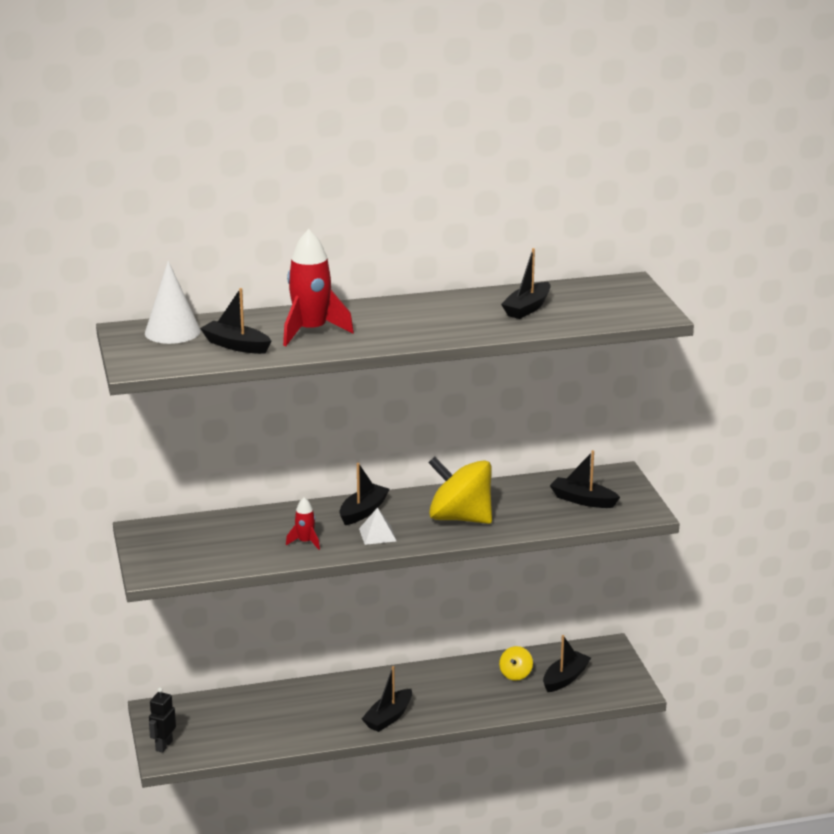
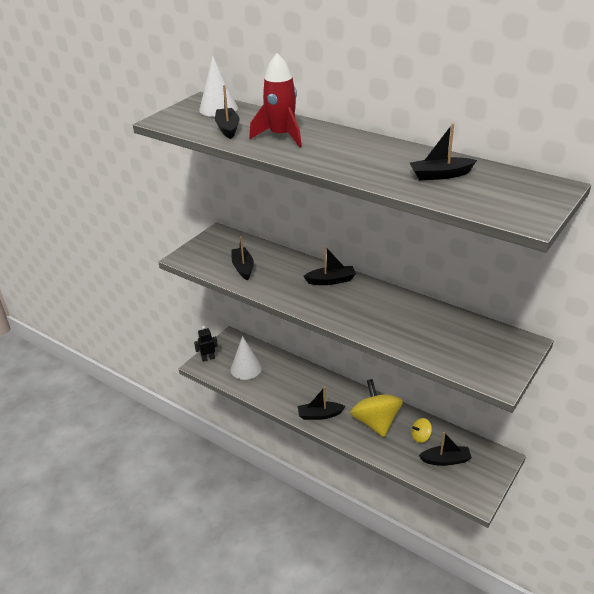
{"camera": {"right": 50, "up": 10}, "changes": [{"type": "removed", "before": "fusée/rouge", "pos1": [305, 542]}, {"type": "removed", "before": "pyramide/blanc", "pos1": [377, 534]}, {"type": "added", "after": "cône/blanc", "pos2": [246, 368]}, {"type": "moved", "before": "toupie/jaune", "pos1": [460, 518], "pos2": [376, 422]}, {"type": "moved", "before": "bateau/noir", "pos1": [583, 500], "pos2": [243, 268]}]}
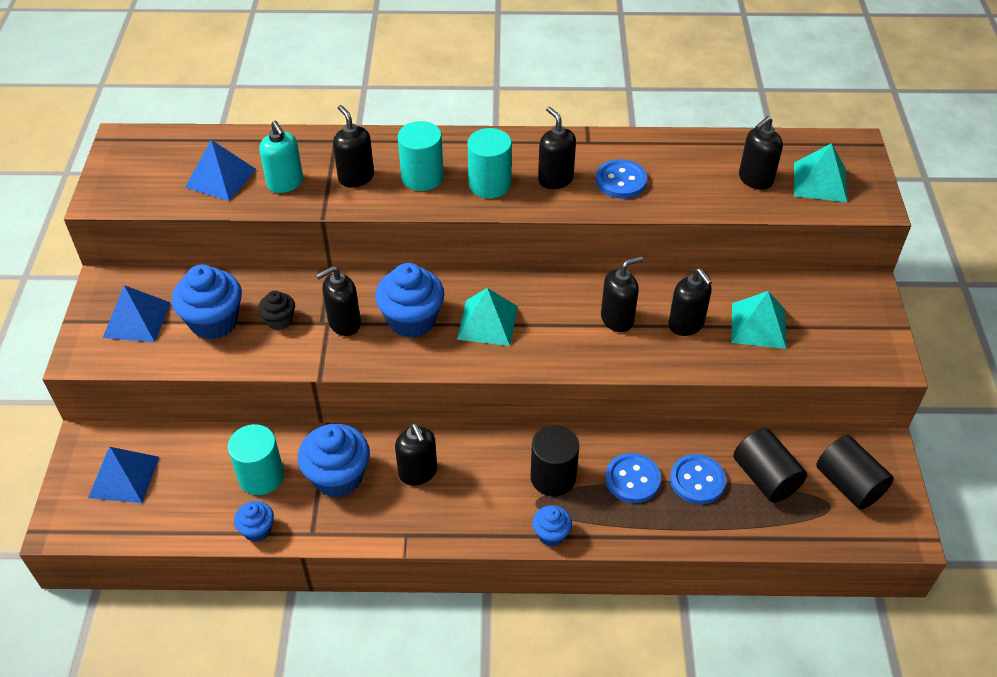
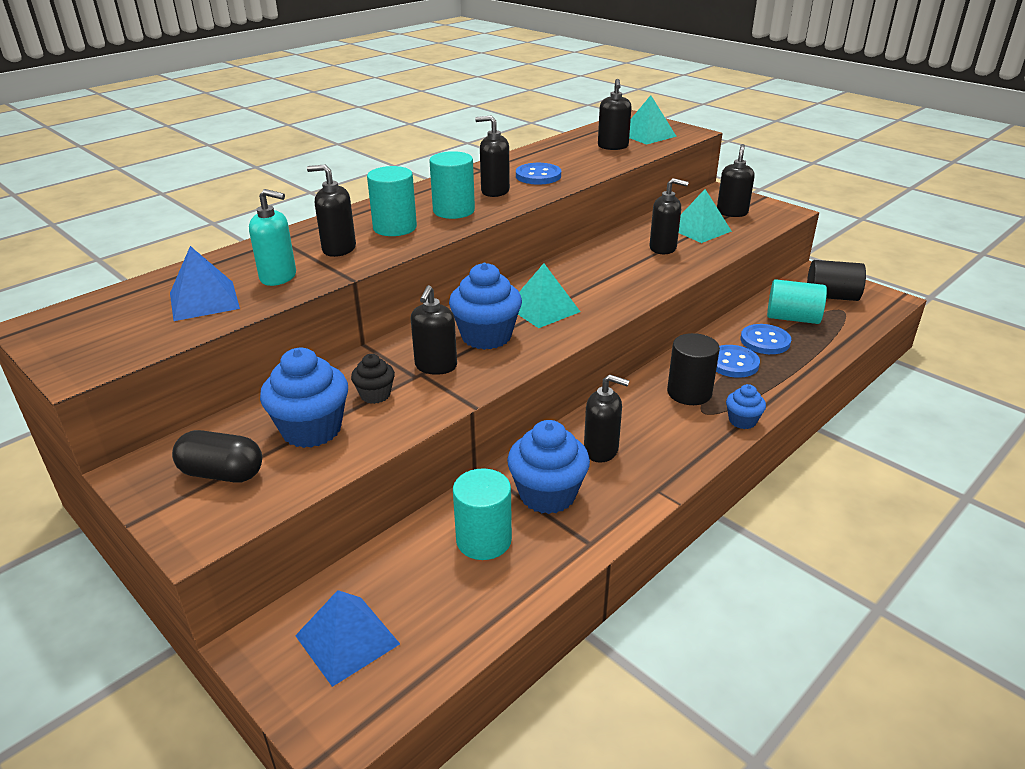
{"camera": {"right": -45, "up": -15}, "changes": [{"type": "removed", "before": "muffin/bleu", "pos1": [257, 530]}, {"type": "moved", "before": "distributeur de savon/noir", "pos1": [617, 319], "pos2": [732, 212]}, {"type": "replaced", "before": "pyramide/bleu", "after": "gélule/noir", "pos1": [137, 320], "pos2": [222, 474]}, {"type": "recoloured", "before": "cylindre/noir", "after": "cylindre/turquoise", "pos1": [765, 478], "pos2": [792, 318]}]}
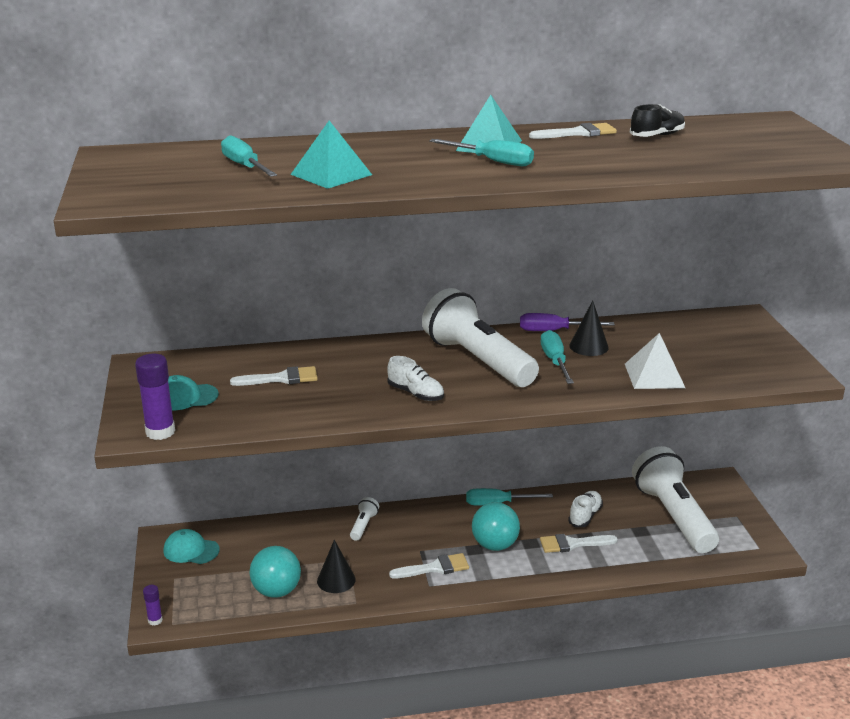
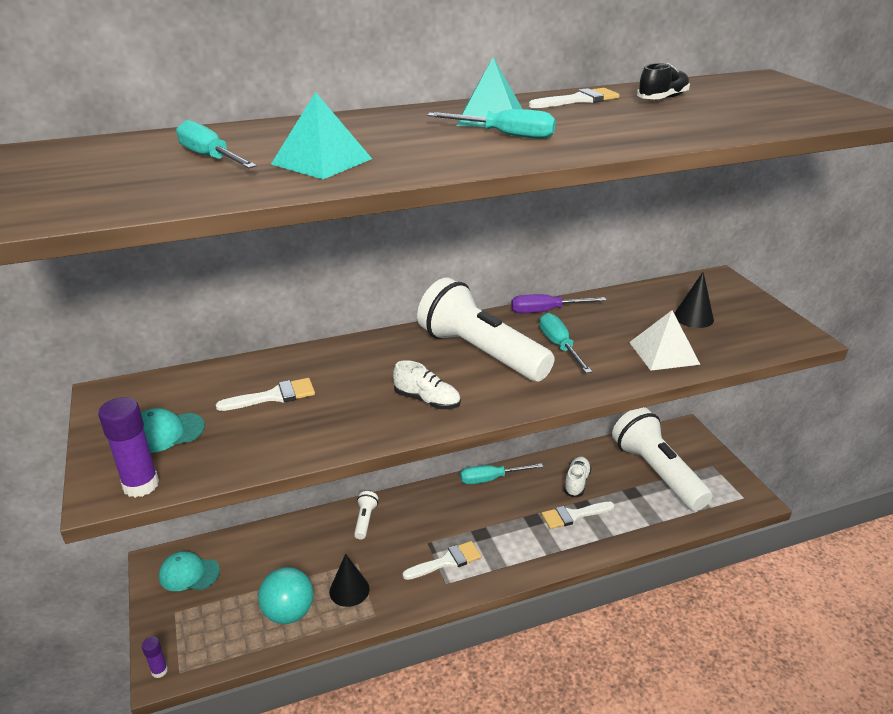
{"camera": {"right": -10, "up": 5}, "changes": [{"type": "removed", "before": "balle/turquoise", "pos1": [495, 545]}, {"type": "moved", "before": "cône/noir", "pos1": [588, 346], "pos2": [693, 317]}]}
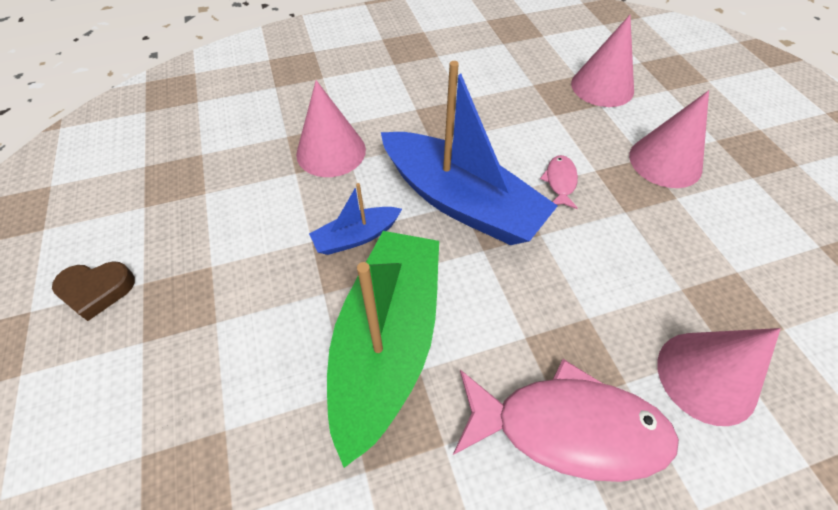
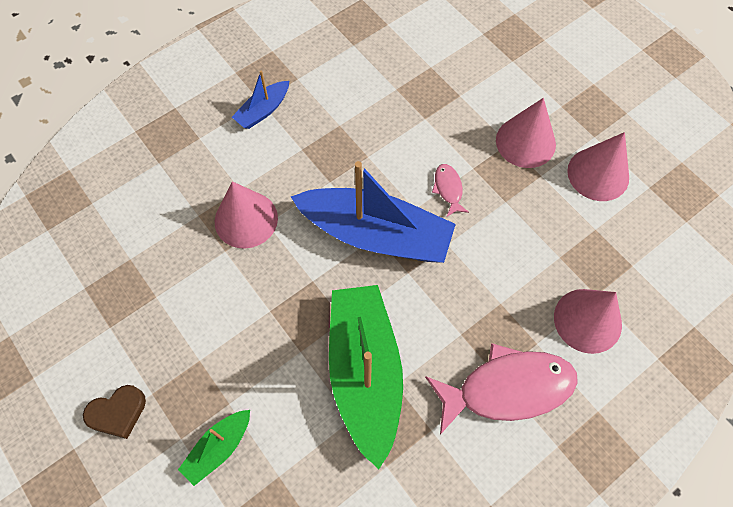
{"camera": {"right": -20, "up": 10}, "changes": [{"type": "added", "after": "bateau/vert", "pos2": [218, 448]}, {"type": "moved", "before": "bateau/bleu", "pos1": [356, 237], "pos2": [263, 110]}, {"type": "moved", "before": "cône/rose", "pos1": [602, 87], "pos2": [598, 174]}]}
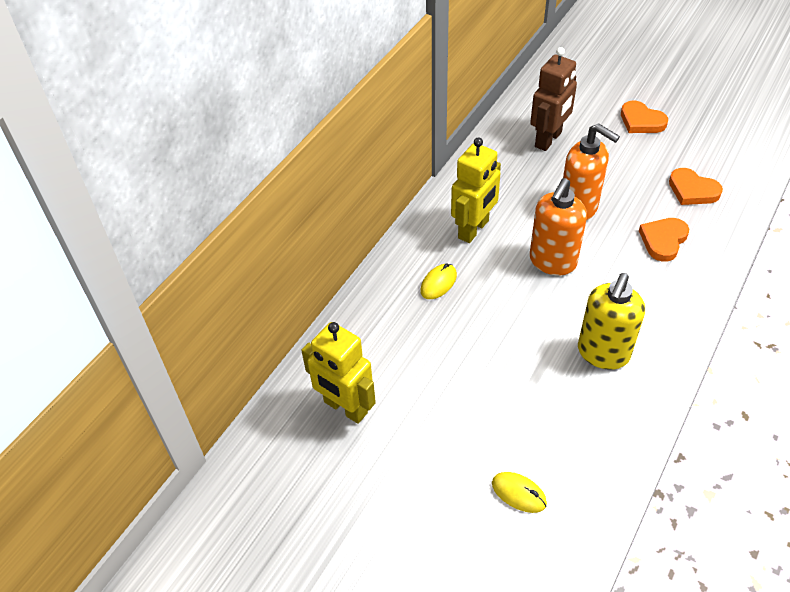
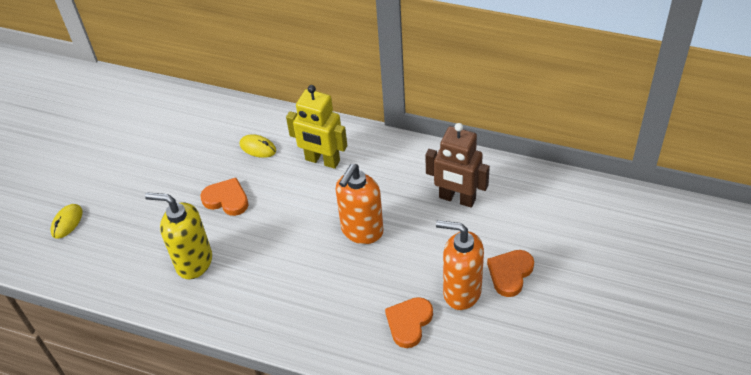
{"camera": {"right": 80, "up": 0}, "changes": [{"type": "removed", "before": "robot/jaune", "pos1": [345, 408]}, {"type": "moved", "before": "distributeur de savon/orange", "pos1": [552, 262], "pos2": [461, 292]}, {"type": "moved", "before": "cœur/orange", "pos1": [663, 240], "pos2": [226, 199]}]}
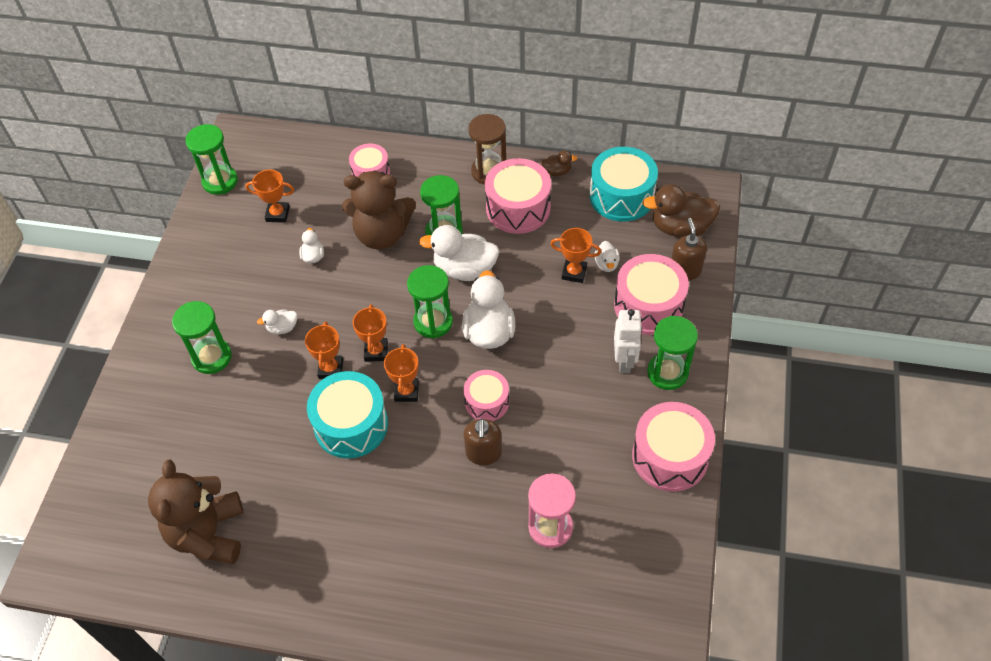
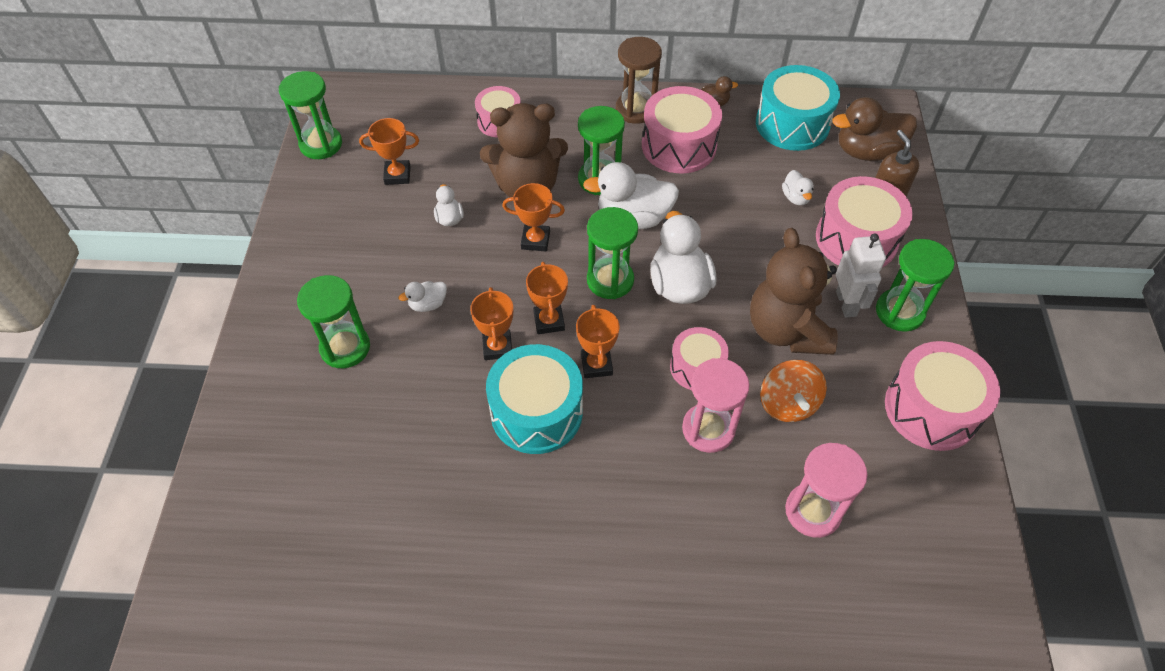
{"camera": {"right": -10, "up": 0}, "changes": [{"type": "added", "after": "toupie/orange", "pos2": [787, 403]}, {"type": "moved", "before": "ours en peluche/marron", "pos1": [208, 534], "pos2": [787, 330]}, {"type": "moved", "before": "trophée/orange", "pos1": [574, 273], "pos2": [535, 240]}, {"type": "replaced", "before": "distributeur de savon/marron", "after": "sablier/rose", "pos1": [483, 453], "pos2": [708, 429]}]}
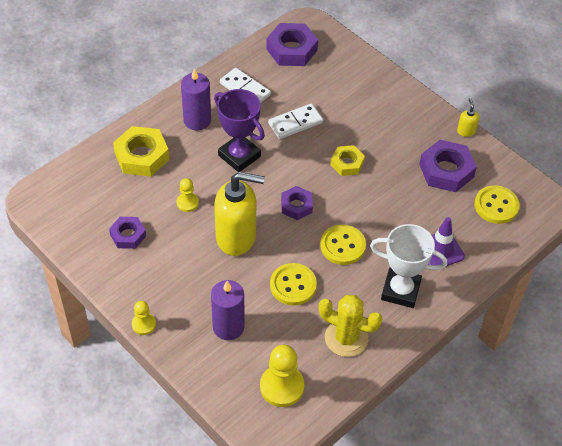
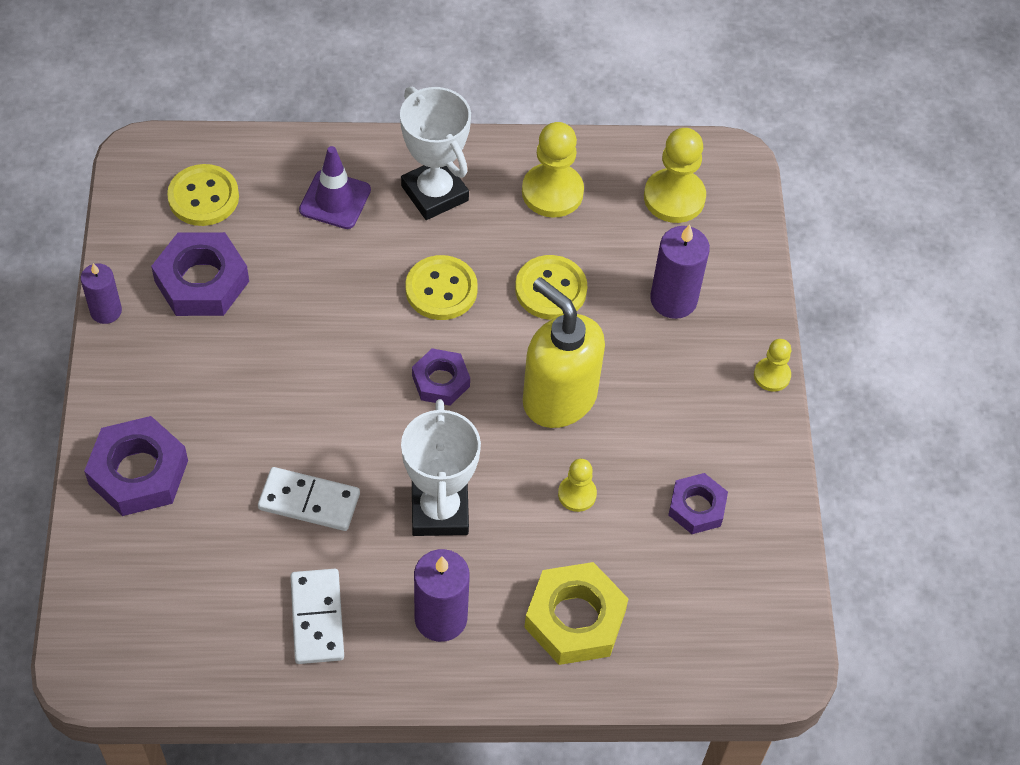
{"camera": {"right": -140, "up": 5}, "changes": [{"type": "removed", "before": "écrou/jaune", "pos1": [347, 163]}, {"type": "moved", "before": "écrou/violet", "pos1": [292, 49], "pos2": [138, 472]}, {"type": "replaced", "before": "cactus/jaune", "after": "pion/jaune", "pos1": [346, 338], "pos2": [552, 192]}, {"type": "replaced", "before": "distributeur de savon/jaune", "after": "bougie/violet", "pos1": [466, 131], "pos2": [106, 311]}, {"type": "recoloured", "before": "trophée/violet", "after": "trophée/blanc", "pos1": [239, 156], "pos2": [439, 511]}]}
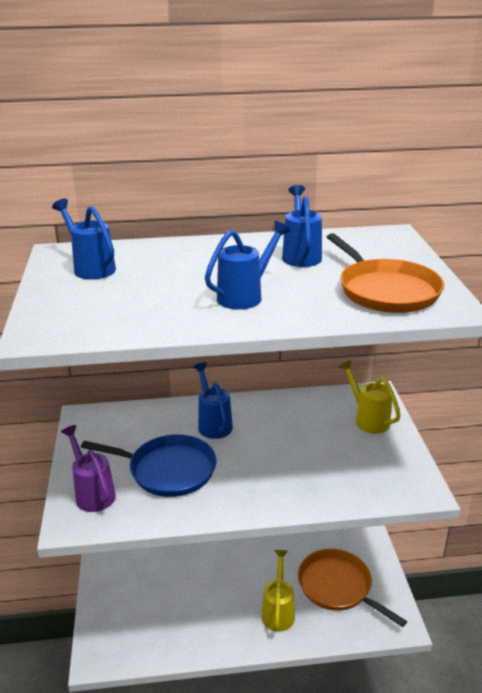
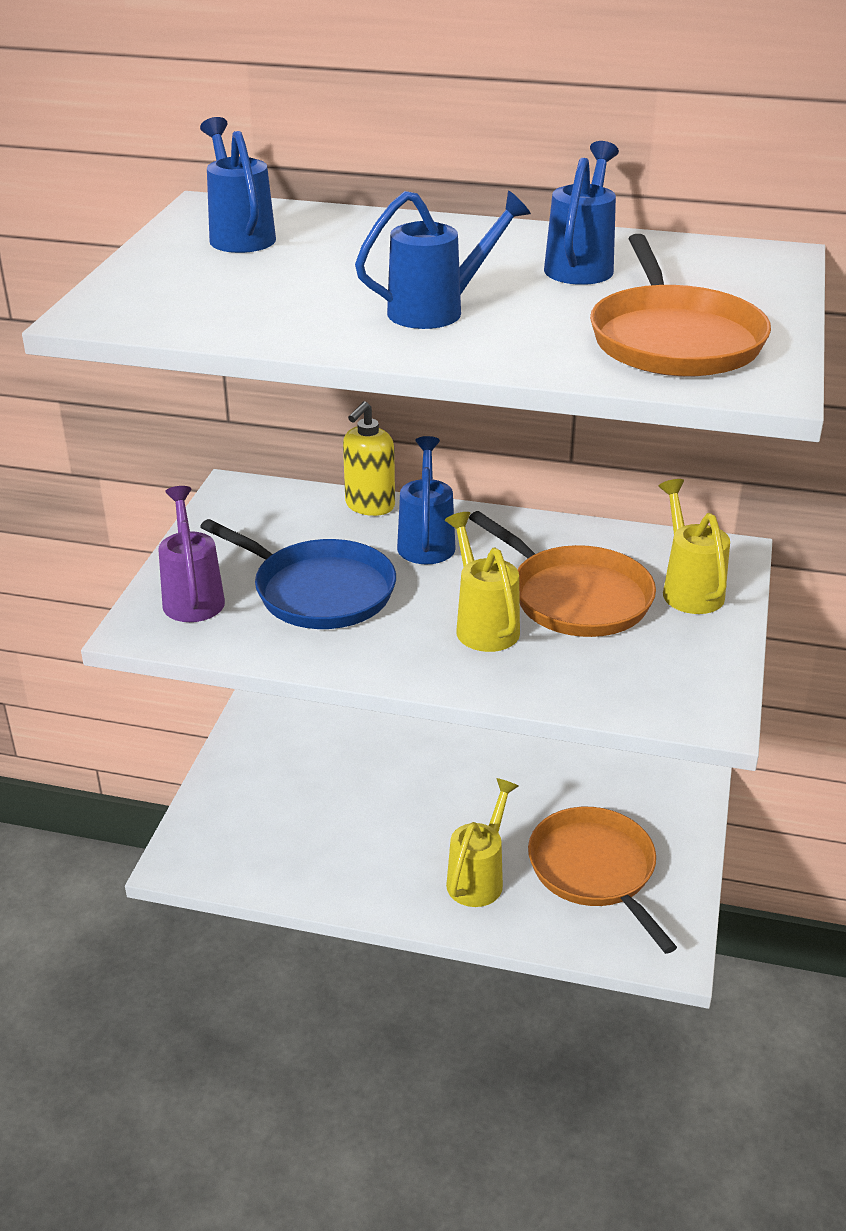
{"camera": {"right": 20, "up": 5}, "changes": [{"type": "added", "after": "distributeur de savon/jaune", "pos2": [369, 506]}, {"type": "added", "after": "arrosoir/jaune", "pos2": [483, 624]}, {"type": "added", "after": "poêle/orange", "pos2": [575, 597]}]}
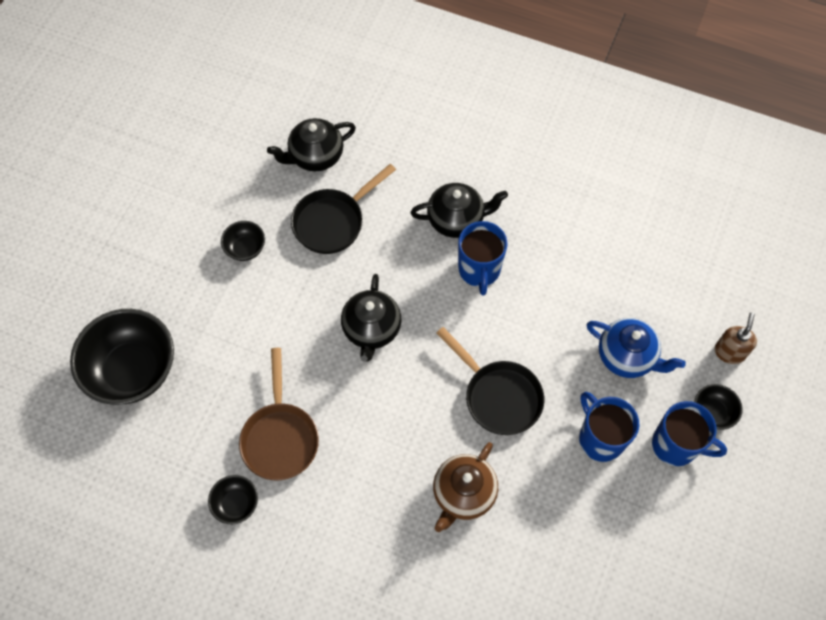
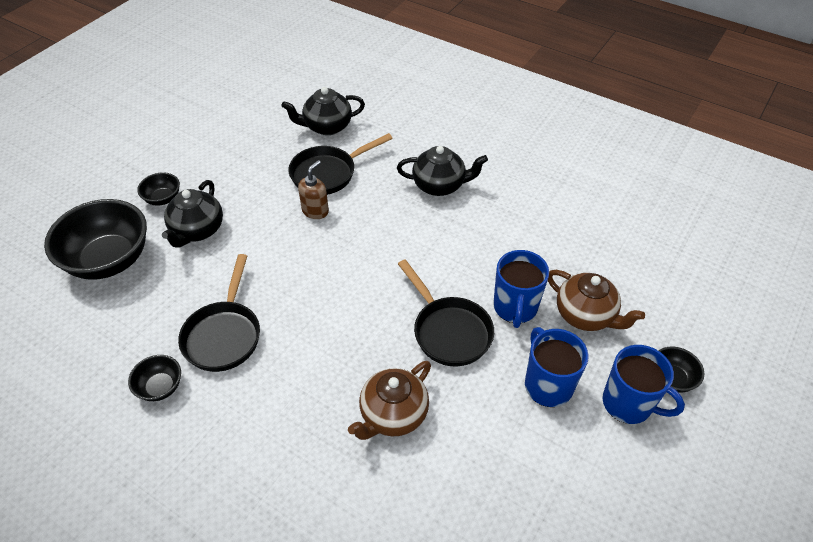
{"camera": {"right": 10, "up": -15}, "changes": [{"type": "moved", "before": "bol/noir", "pos1": [245, 248], "pos2": [163, 199]}, {"type": "moved", "before": "théière/noir", "pos1": [371, 329], "pos2": [197, 231]}, {"type": "moved", "before": "tasse/bleu", "pos1": [479, 270], "pos2": [515, 308]}, {"type": "moved", "before": "distributeur de savon/marron", "pos1": [729, 352], "pos2": [315, 211]}, {"type": "recoloured", "before": "poêle/marron", "after": "poêle/noir", "pos1": [280, 437], "pos2": [224, 335]}, {"type": "recoloured", "before": "théière/bleu", "after": "théière/marron", "pos1": [627, 356], "pos2": [585, 315]}]}
